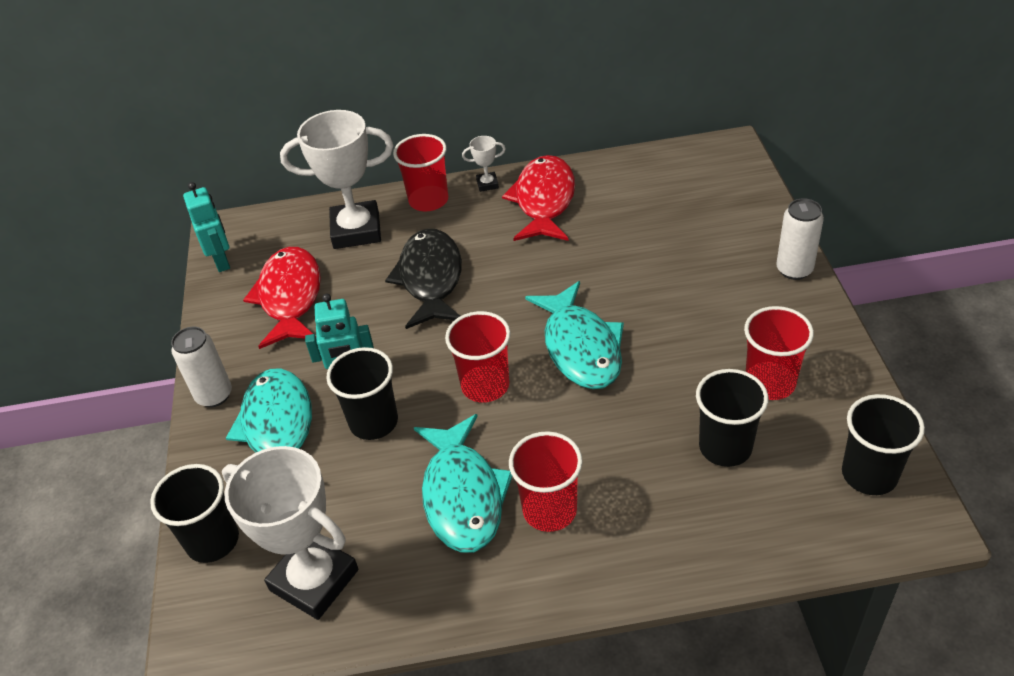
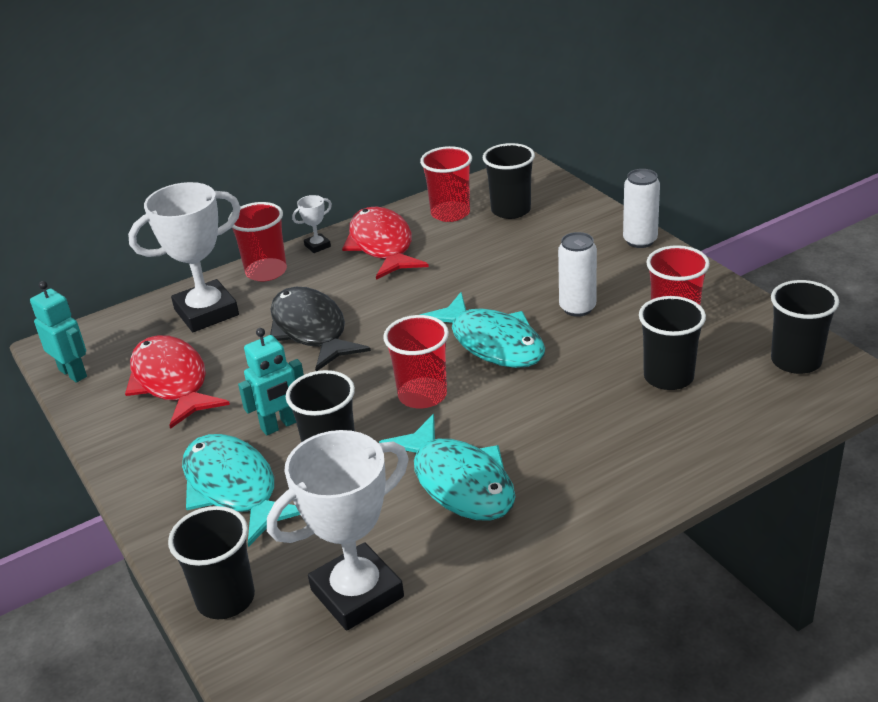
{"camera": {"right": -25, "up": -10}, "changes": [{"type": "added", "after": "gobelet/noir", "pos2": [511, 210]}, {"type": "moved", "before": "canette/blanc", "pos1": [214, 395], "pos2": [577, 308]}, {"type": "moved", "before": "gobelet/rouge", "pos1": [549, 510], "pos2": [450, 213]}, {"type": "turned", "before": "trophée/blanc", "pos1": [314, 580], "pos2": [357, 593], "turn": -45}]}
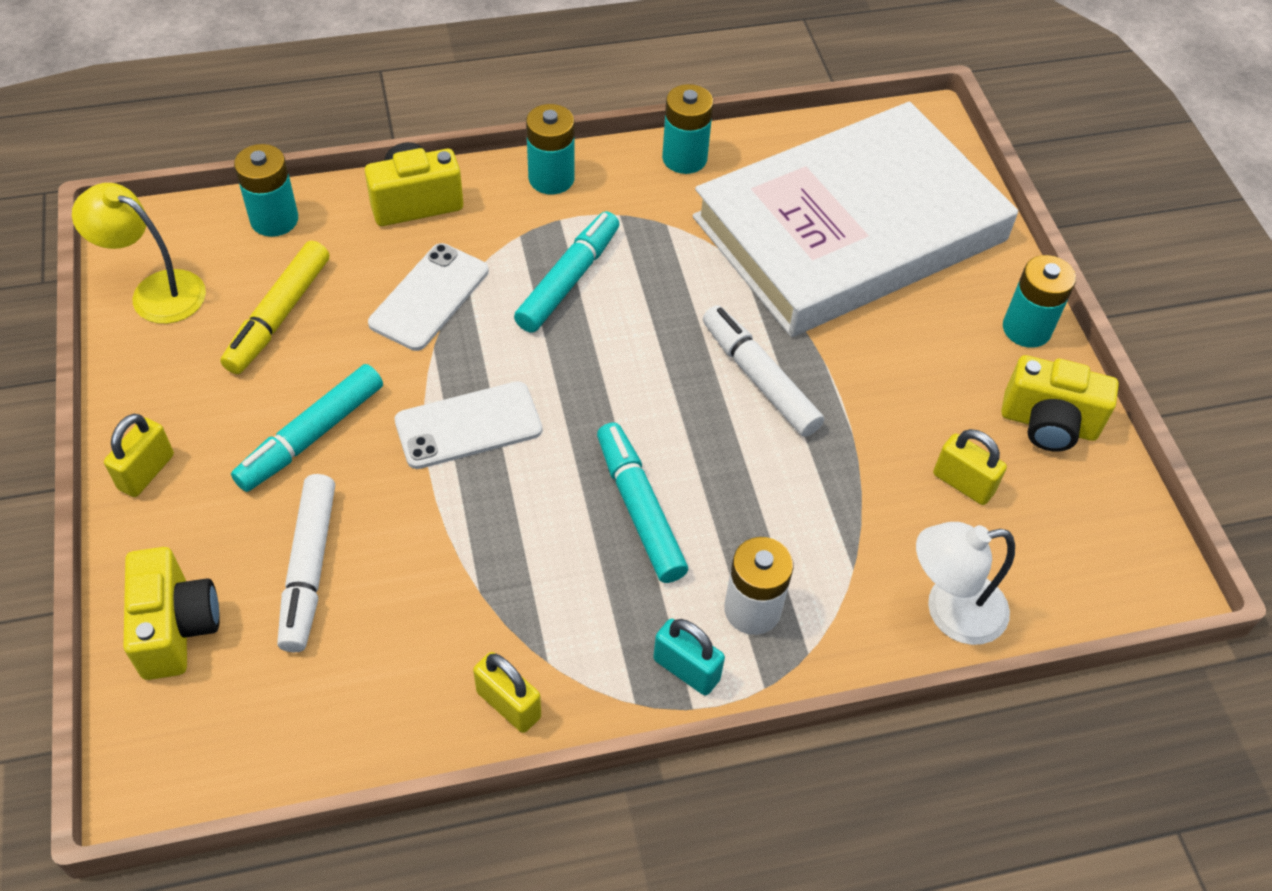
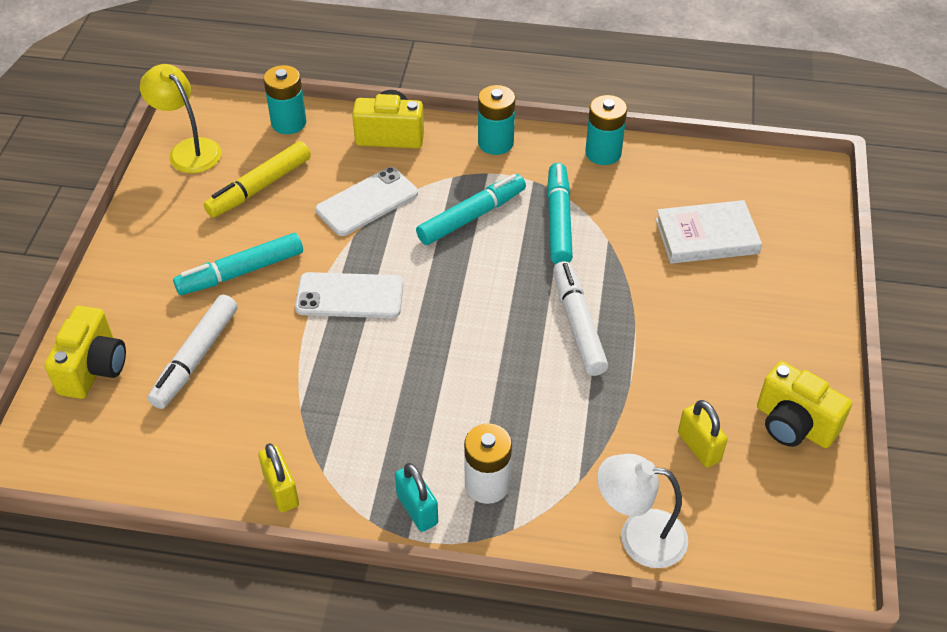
{"camera": {"right": 25, "up": -5}, "changes": [{"type": "removed", "before": "cadenas/jaune", "pos1": [146, 472]}, {"type": "removed", "before": "pile/turquoise", "pos1": [1026, 329]}, {"type": "moved", "before": "feutre/turquoise", "pos1": [639, 509], "pos2": [558, 220]}, {"type": "resized", "before": "livre/blanc", "pos1": [850, 229], "pos2": [706, 236], "scale": 0.42}]}
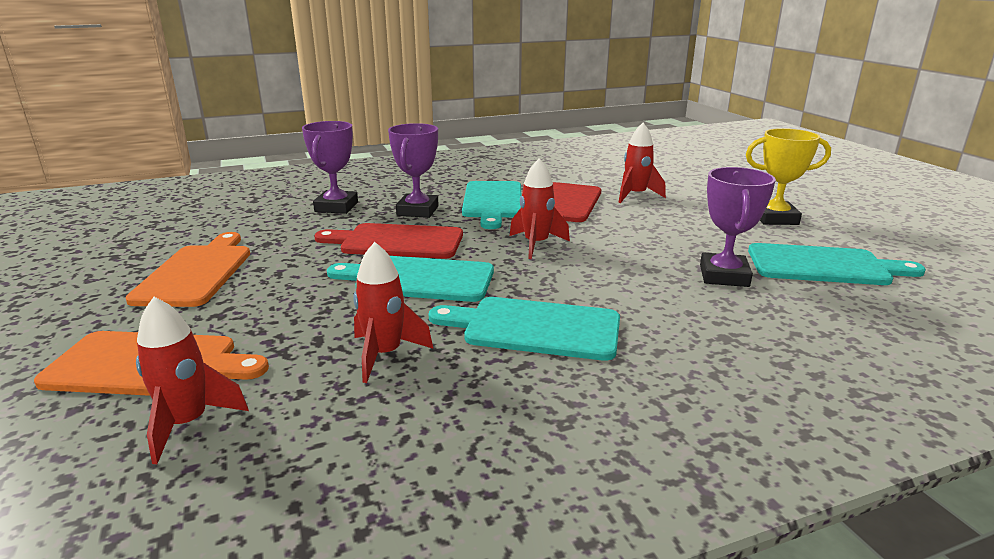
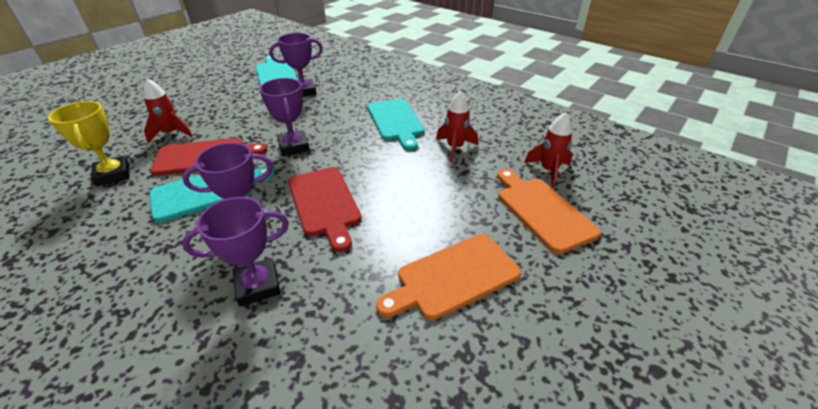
{"camera": {"right": -120, "up": 15}, "changes": [{"type": "removed", "before": "planche à découper/turquoise", "pos1": [419, 279]}, {"type": "moved", "before": "trophée/jaune", "pos1": [775, 218], "pos2": [113, 174]}, {"type": "replaced", "before": "fusée/rouge", "after": "trophée/violet", "pos1": [536, 244], "pos2": [294, 147]}]}
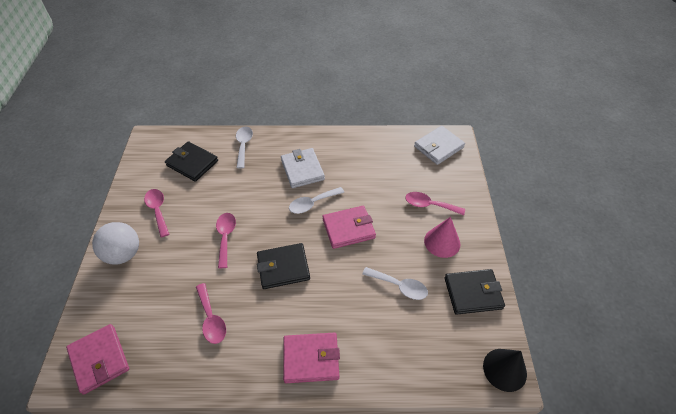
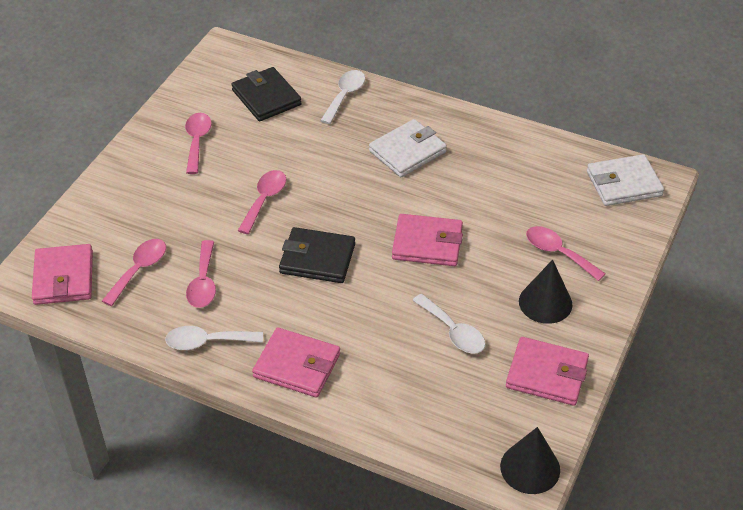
{"camera": {"right": 25, "up": -5}, "changes": [{"type": "removed", "before": "balle/blanc", "pos1": [123, 254]}, {"type": "added", "after": "cuillère/rose", "pos2": [139, 270]}, {"type": "moved", "before": "cuillère/blanc", "pos1": [312, 203], "pos2": [207, 342]}, {"type": "recoloured", "before": "cône/rose", "after": "cône/noir", "pos1": [442, 242], "pos2": [545, 302]}, {"type": "recoloured", "before": "portefeuille/noir", "after": "portefeuille/rose", "pos1": [473, 293], "pos2": [547, 374]}, {"type": "turned", "before": "portefeuille/blanc", "pos1": [302, 170], "pos2": [407, 151], "turn": 45}]}
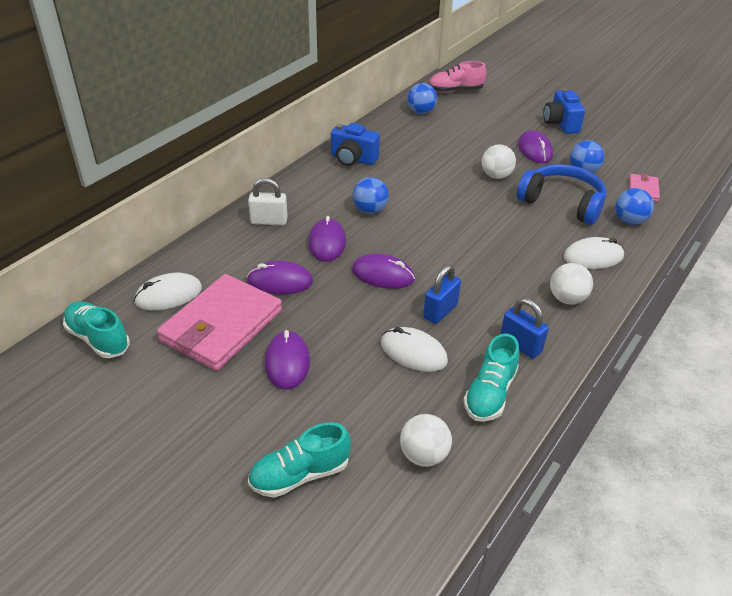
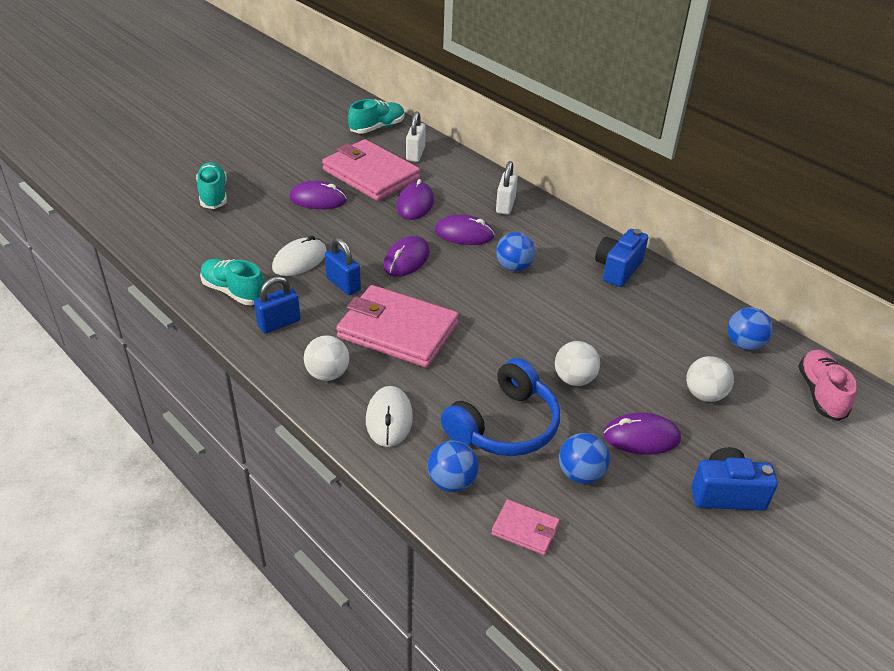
{"camera": {"right": 100, "up": 0}, "changes": [{"type": "added", "after": "portefeuille/rose", "pos2": [397, 330]}, {"type": "moved", "before": "balle/blanc", "pos1": [424, 455], "pos2": [704, 394]}, {"type": "replaced", "before": "souris/blanc", "after": "cadenas/blanc", "pos1": [168, 295], "pos2": [415, 154]}]}
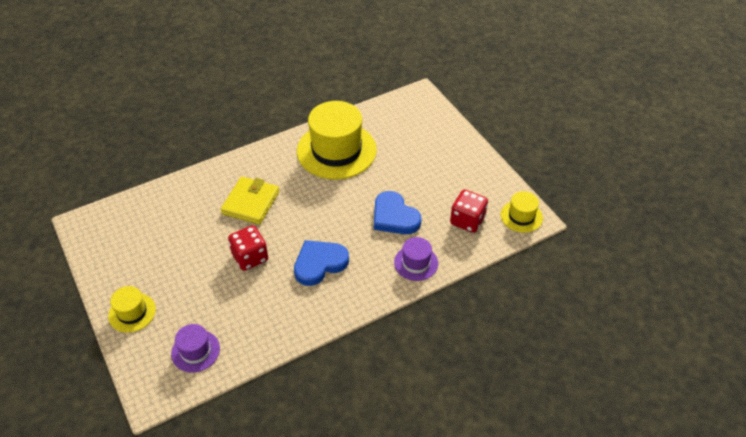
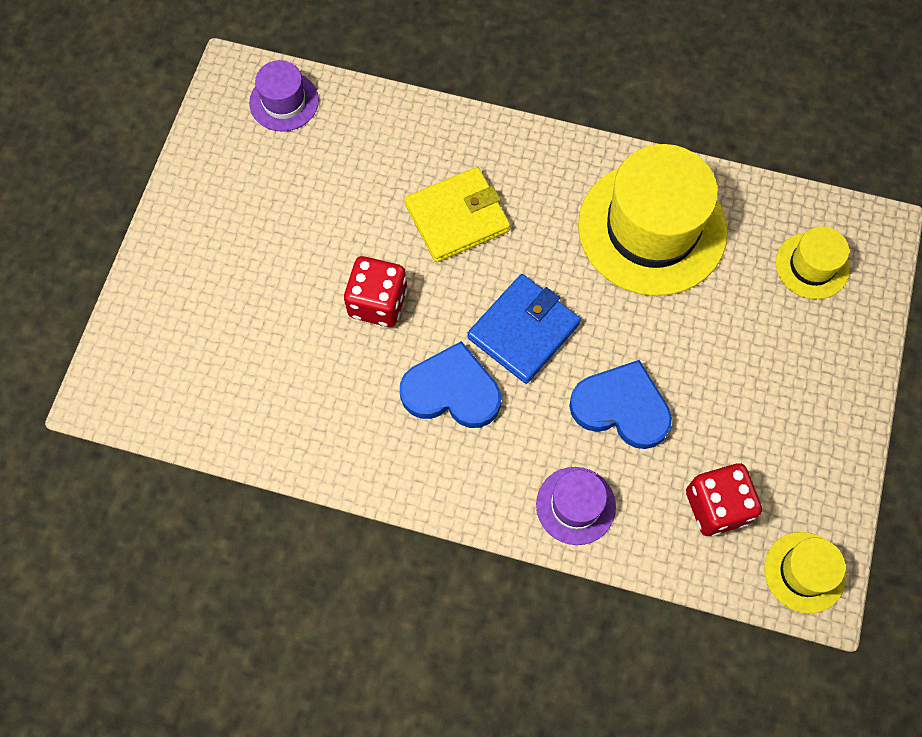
{"camera": {"right": 45, "up": 20}, "changes": [{"type": "added", "after": "portefeuille/bleu", "pos2": [523, 331]}, {"type": "moved", "before": "chapeau/jaune", "pos1": [132, 312], "pos2": [812, 266]}, {"type": "moved", "before": "chapeau/violet", "pos1": [195, 351], "pos2": [284, 101]}, {"type": "turned", "before": "cœur/bleu", "pos1": [394, 217], "pos2": [621, 407], "turn": 105}]}
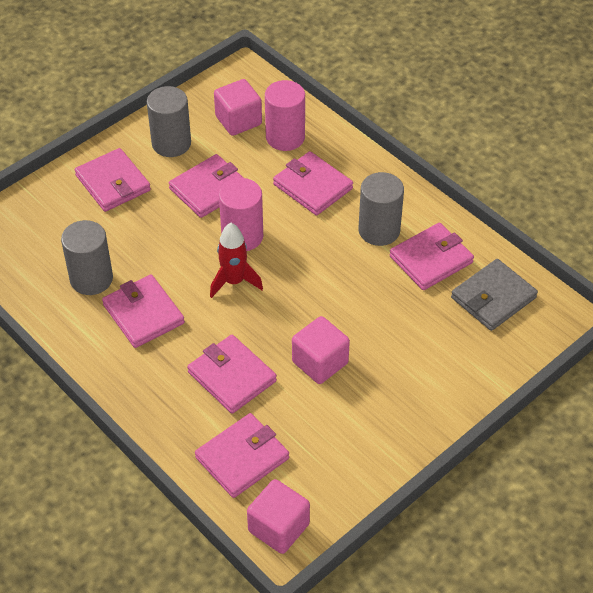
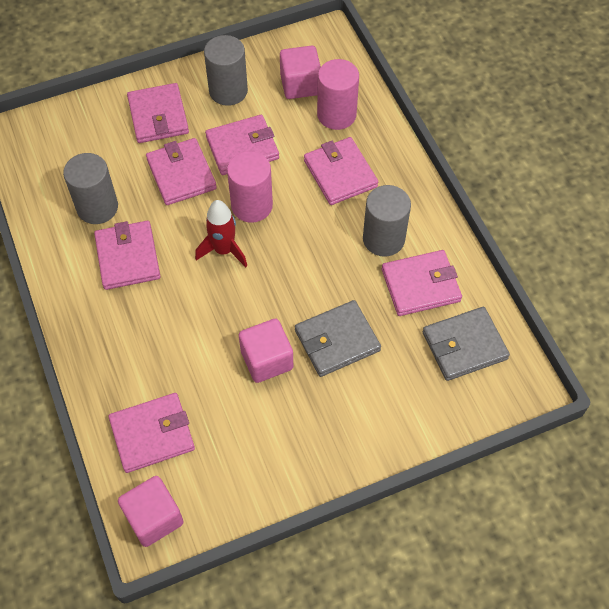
{"camera": {"right": 20, "up": 10}, "changes": [{"type": "added", "after": "portefeuille/gris", "pos2": [337, 340]}, {"type": "moved", "before": "portefeuille/rose", "pos1": [232, 376], "pos2": [181, 174]}]}
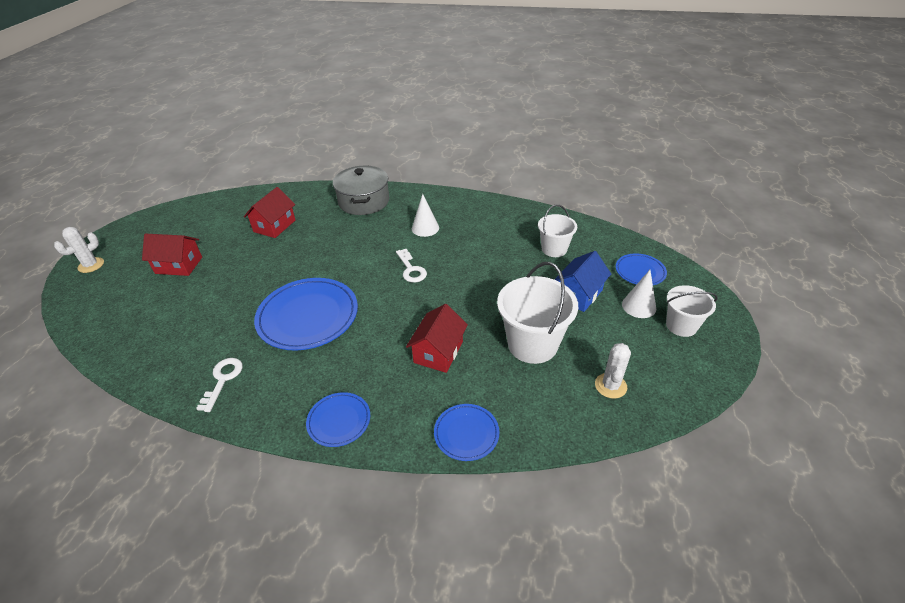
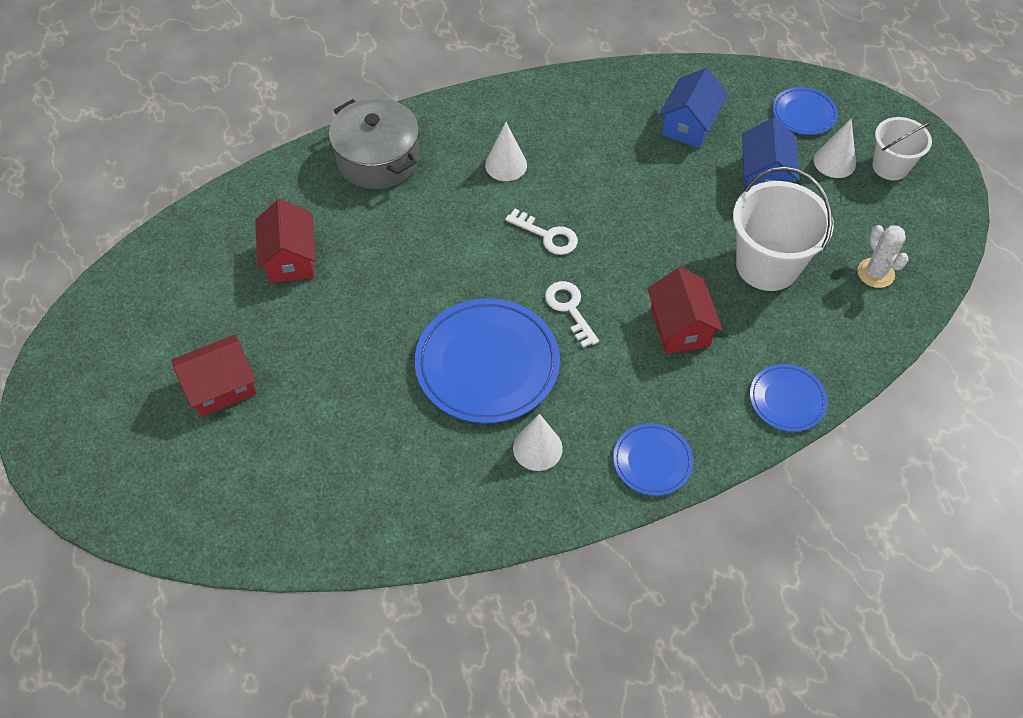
{"camera": {"right": -35, "up": 15}, "changes": [{"type": "removed", "before": "cactus/blanc", "pos1": [91, 265]}, {"type": "added", "after": "cône/blanc", "pos2": [537, 448]}, {"type": "moved", "before": "clé/blanc", "pos1": [222, 380], "pos2": [569, 309]}, {"type": "replaced", "before": "seau/blanc", "after": "maison/bleu", "pos1": [554, 249], "pos2": [689, 125]}]}
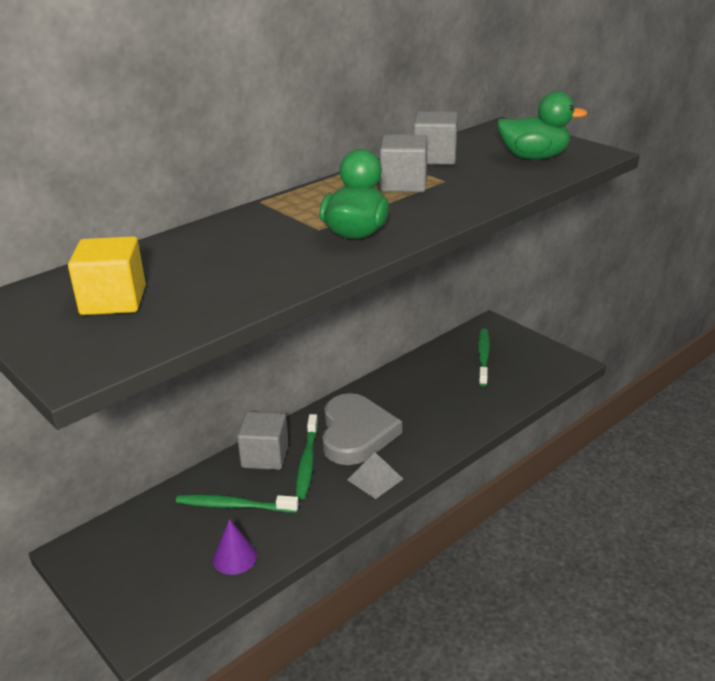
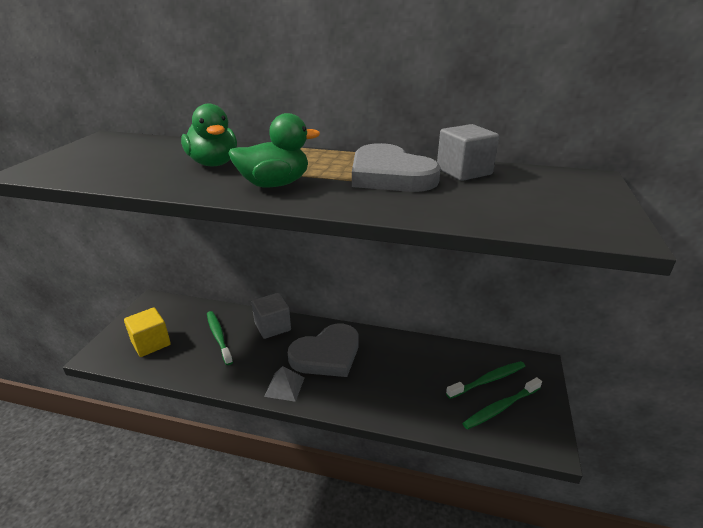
{"camera": {"right": 55, "up": 0}, "changes": [{"type": "removed", "before": "cône/violet", "pos1": [235, 557]}, {"type": "moved", "before": "cube/jaune", "pos1": [113, 300], "pos2": [151, 343]}, {"type": "moved", "before": "brosse à dents/vert", "pos1": [307, 462], "pos2": [501, 407]}, {"type": "moved", "before": "canard/vert", "pos1": [534, 157], "pos2": [214, 163]}, {"type": "replaced", "before": "cube/gris", "after": "cœur/gris", "pos1": [403, 184], "pos2": [389, 175]}]}
